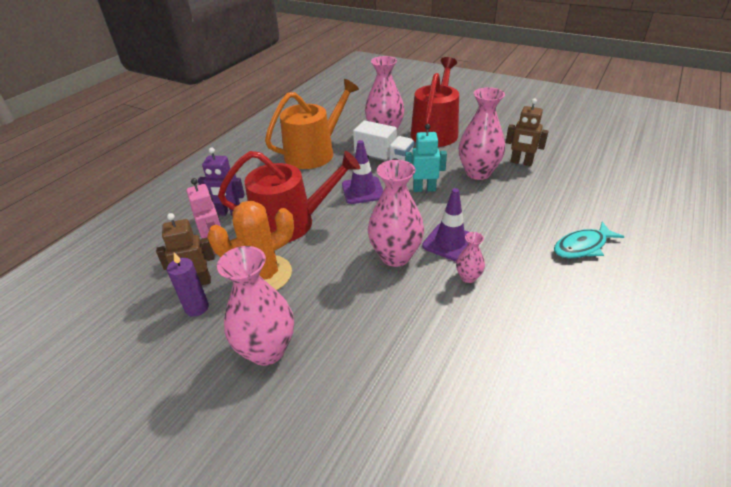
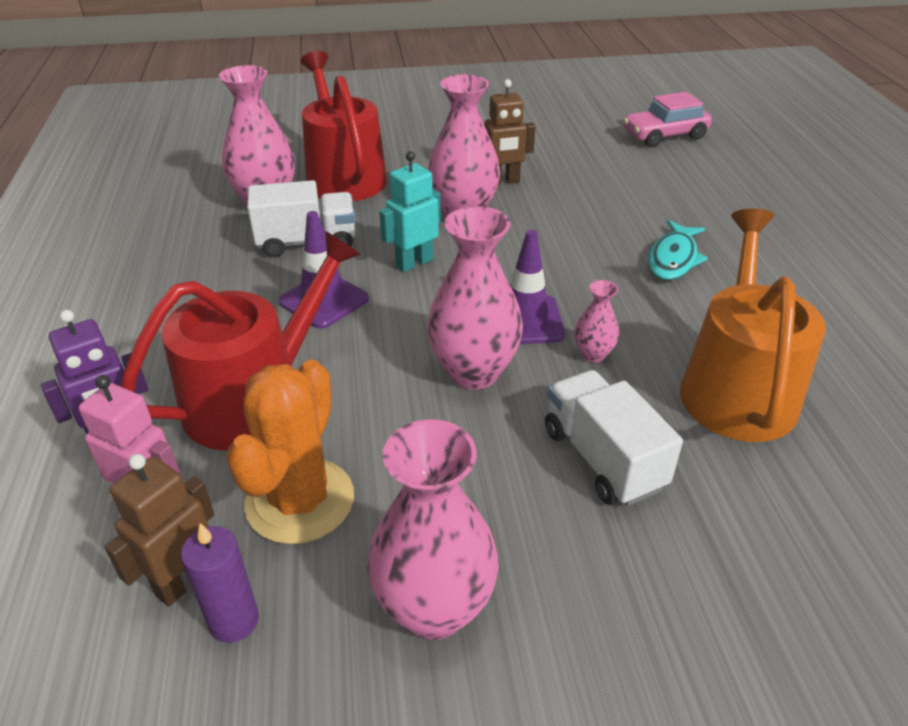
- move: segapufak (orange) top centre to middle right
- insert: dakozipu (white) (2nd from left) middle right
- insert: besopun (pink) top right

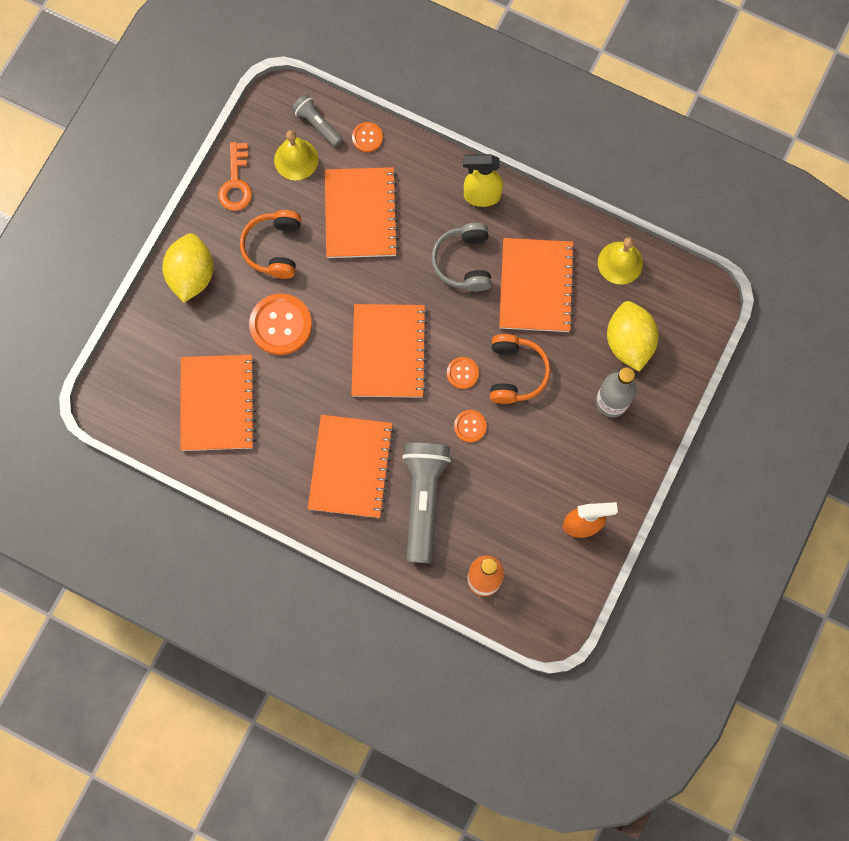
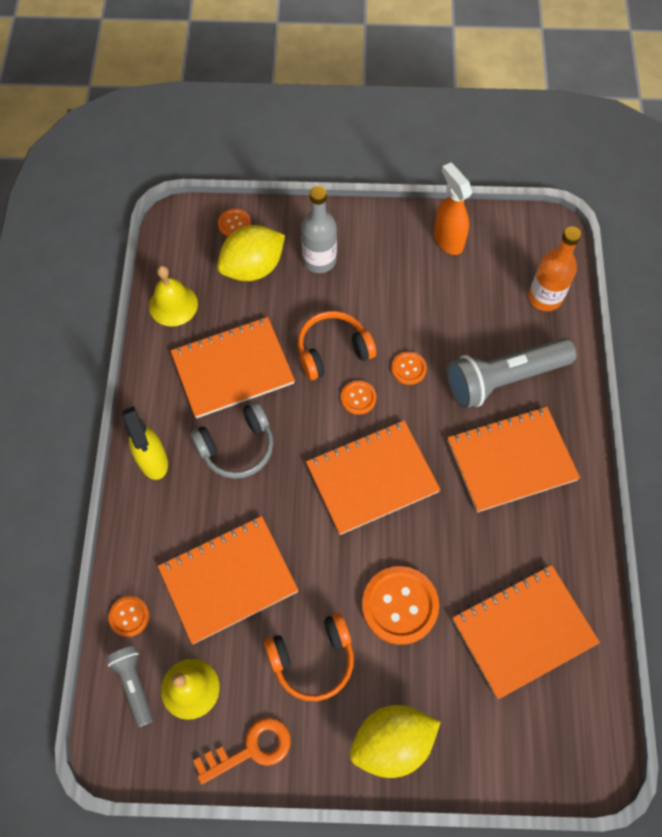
- rotate: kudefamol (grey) (1st from left) top centre = bottom left 135 degrees clockwise
- insert: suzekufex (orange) (2nd from left) top centre

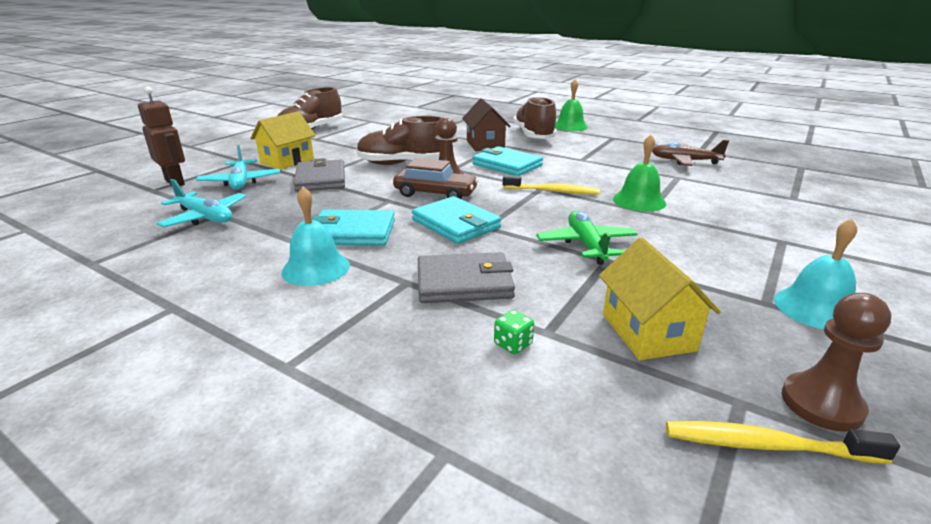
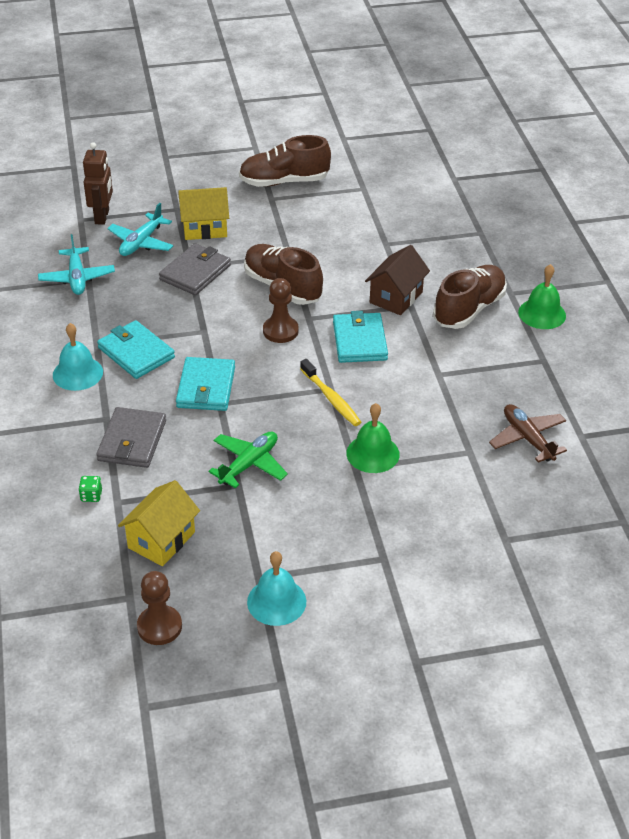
- delete: besopun (brown) centre
- rotate: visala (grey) (2nd from left in the first image) centre = middle left 60 degrees clockwise
- delete: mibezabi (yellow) (2nd from left) bottom right

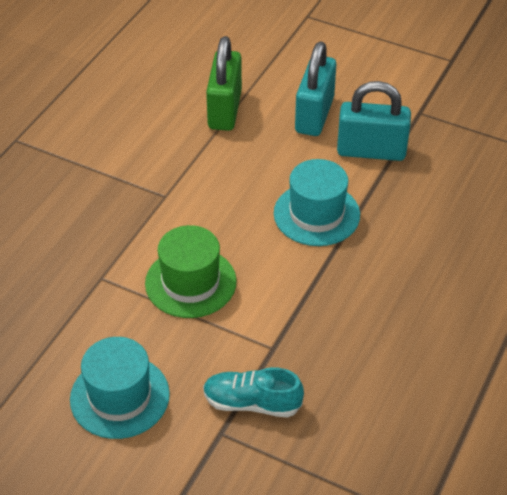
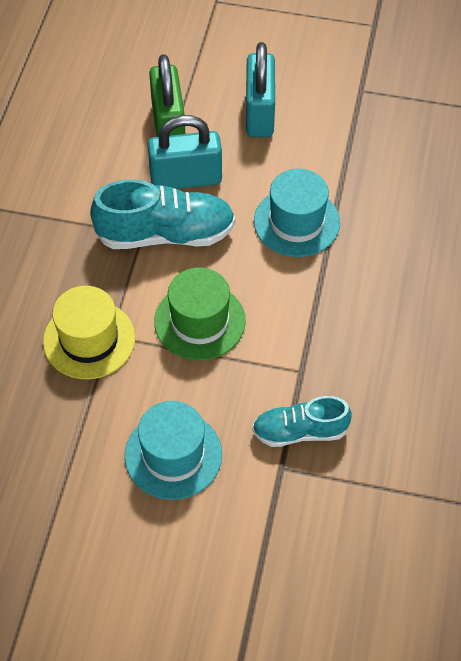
- move: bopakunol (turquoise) (2nd from left in the first image) top right to bopakunol (turquoise) (1st from left) top centre
- insert: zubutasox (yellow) middle left
- insert: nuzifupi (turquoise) (1st from left) top centre

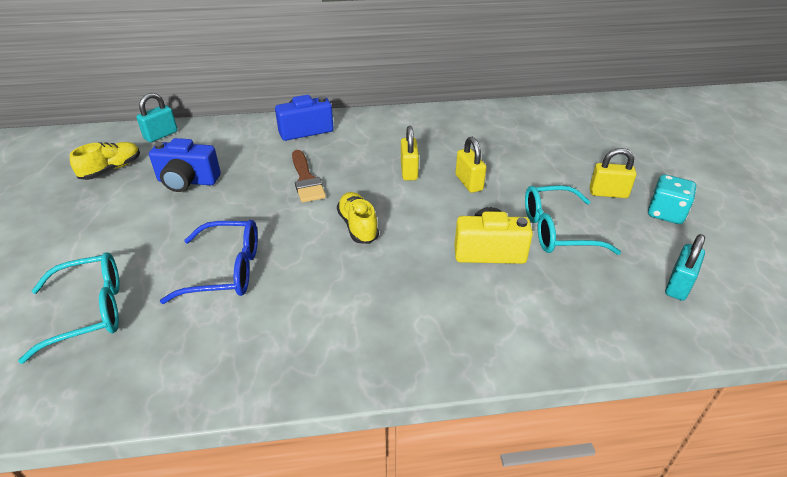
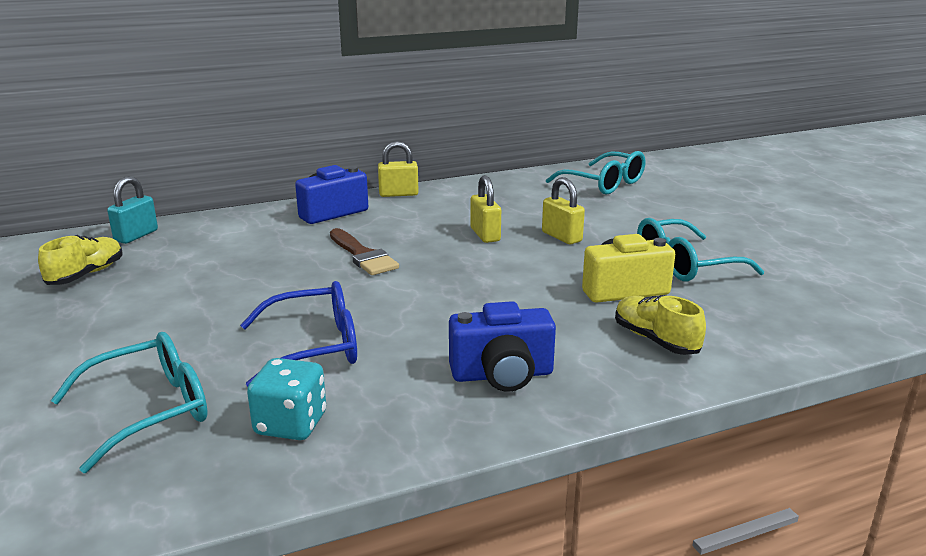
- move: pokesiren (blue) (1st from left in the first image) middle left to pokesiren (blue) (2nd from left) centre
- move: nuzifupi (yellow) (2nd from left) centre to middle right
- move: bopakunol (yellow) (3rd from left in the first image) middle right to bopakunol (yellow) (1st from left) top centre
- move: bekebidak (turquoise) middle right to bottom left
- delete: bopakunol (turquoise) (2nd from left) middle right
- insert: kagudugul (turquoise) (2nd from left) top centre

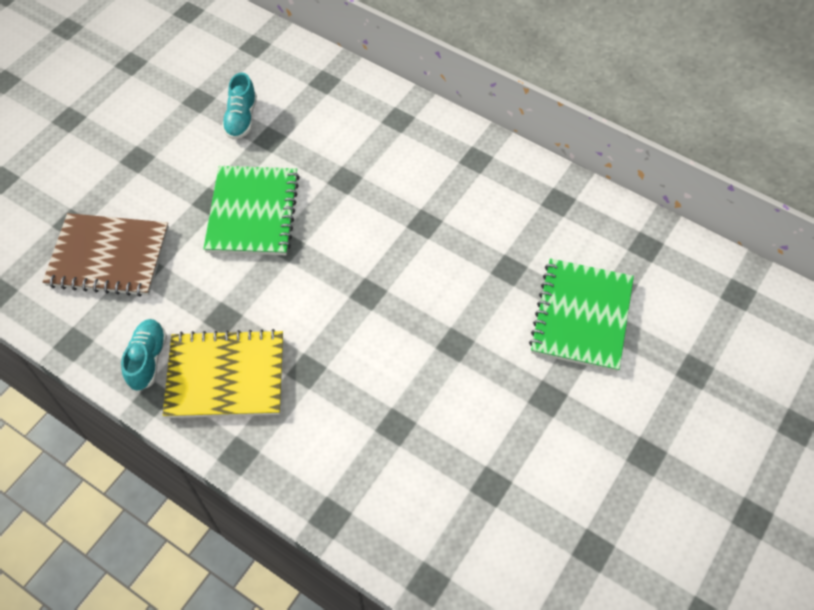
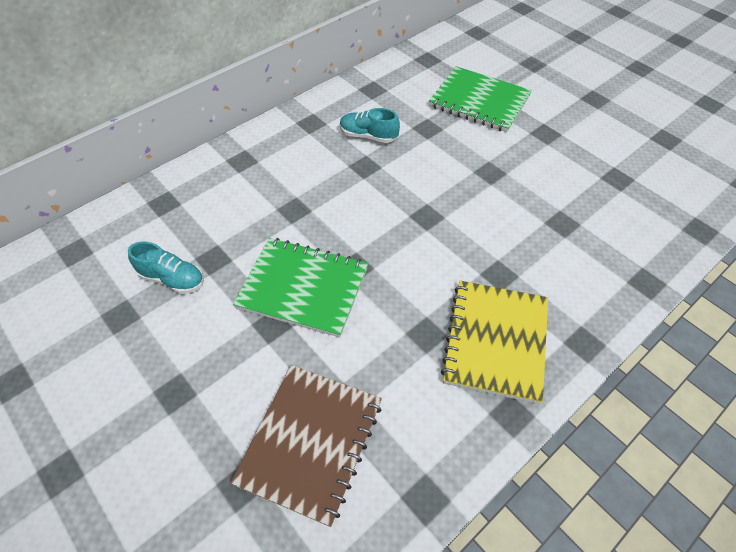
- move: nuzifupi (turquoise) (1st from left in the first image) middle left to nuzifupi (turquoise) (2nd from left) top centre

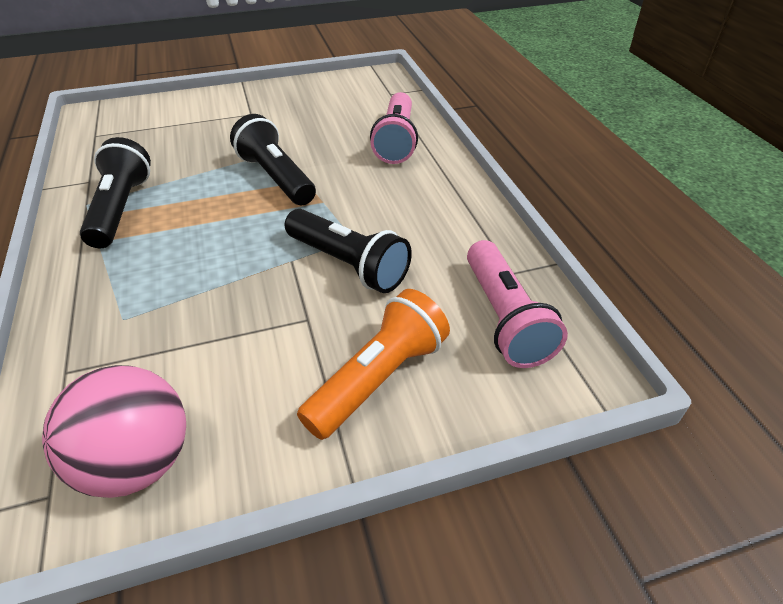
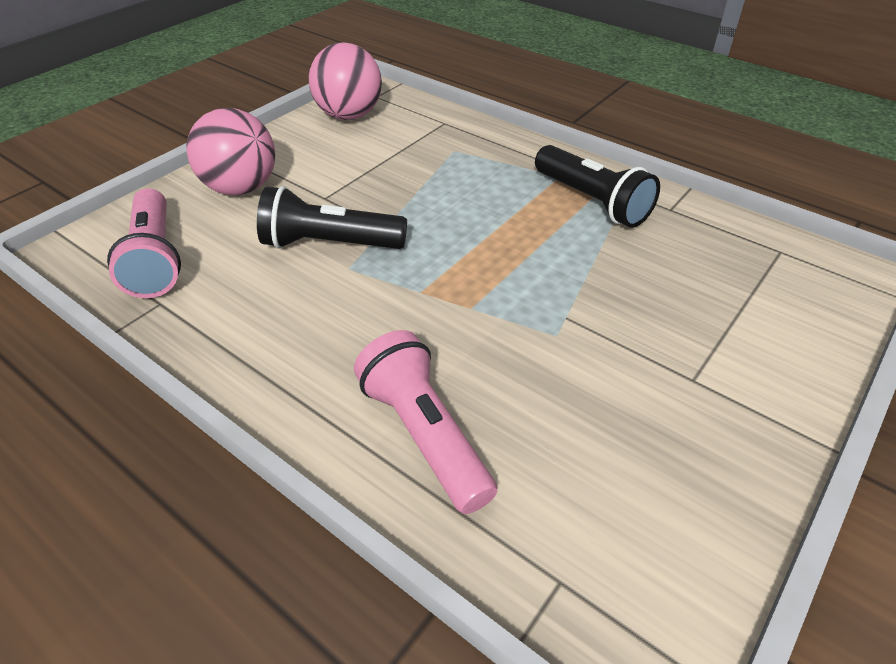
- delete: kudefamol (black) (2nd from left) top centre
- replace: kudefamol (orange) centre to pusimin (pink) (1st from left) top left
- rotate: kudefamol (pink) (2nd from left in the first image) centre = middle left 150 degrees counterclockwise

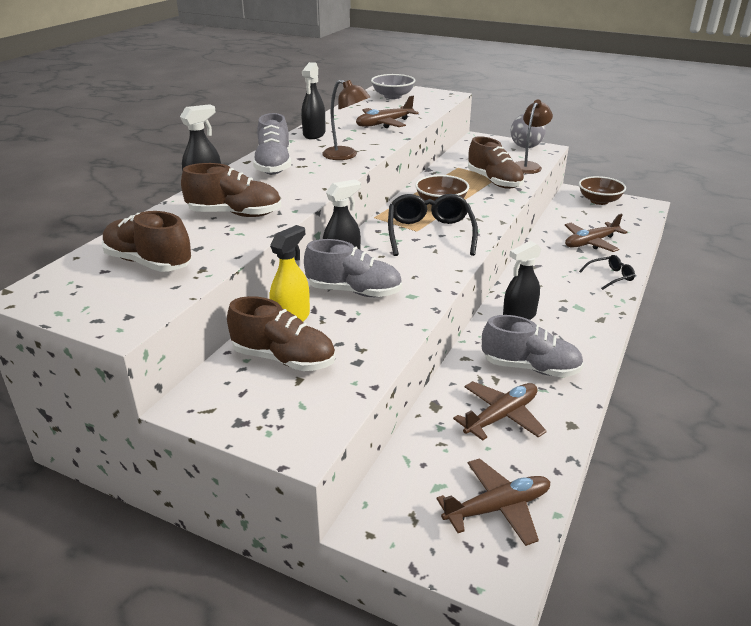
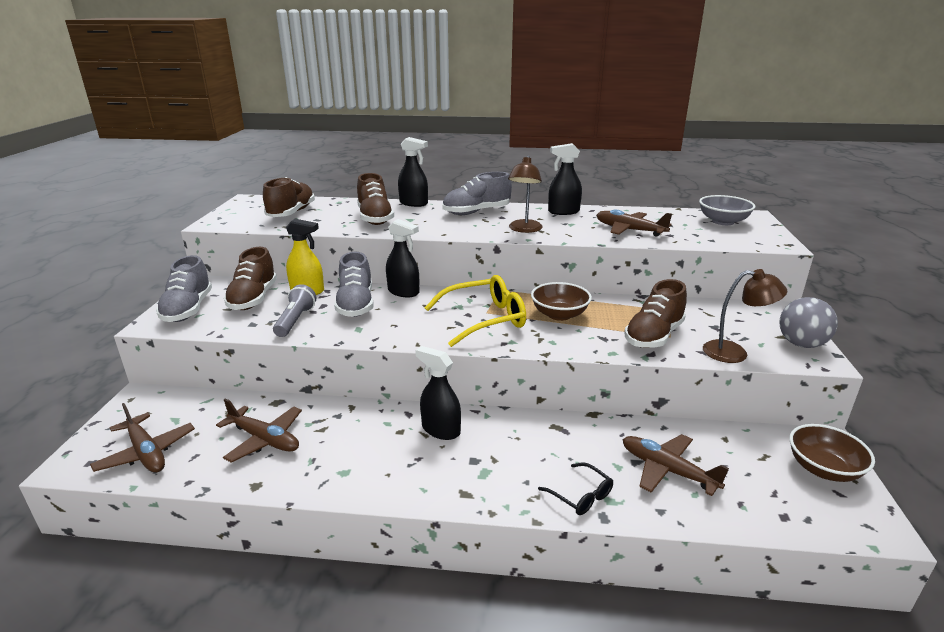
- recolor: kagudugul (black) (1st from left) centre to kagudugul (yellow) centre
- move: nuzifupi (grey) (3rd from left in the first image) middle right to nuzifupi (grey) (1st from left) middle left
- insert: kudefamol (grey) middle left

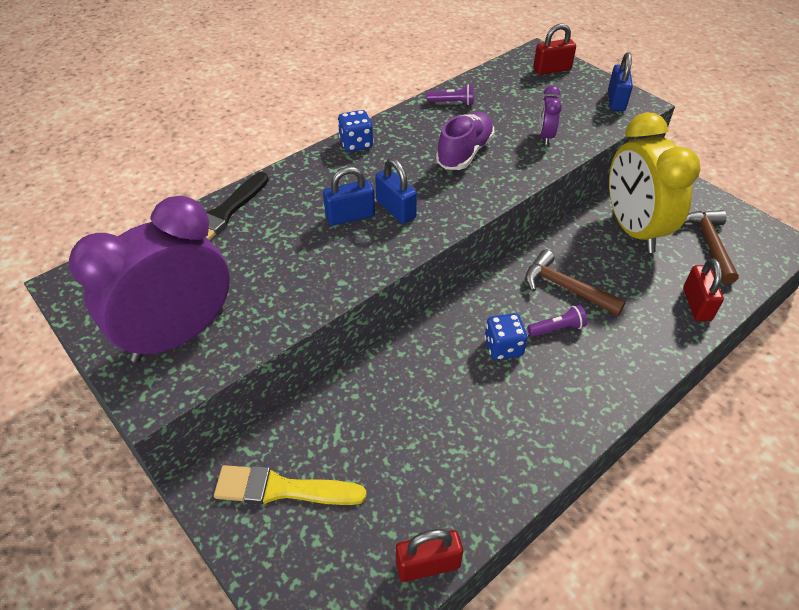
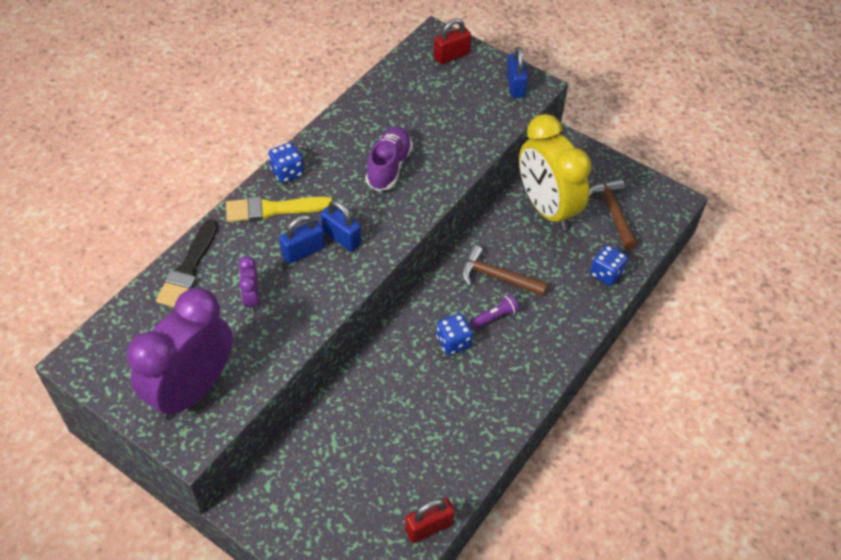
- move: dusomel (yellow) bottom centre to middle left
- delete: kudefamol (purple) (1st from left) top centre
- move: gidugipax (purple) (2nd from left) top right to middle left
- replace: bopakunol (red) (3rd from left) middle right to bekebidak (blue) (3rd from left) middle right

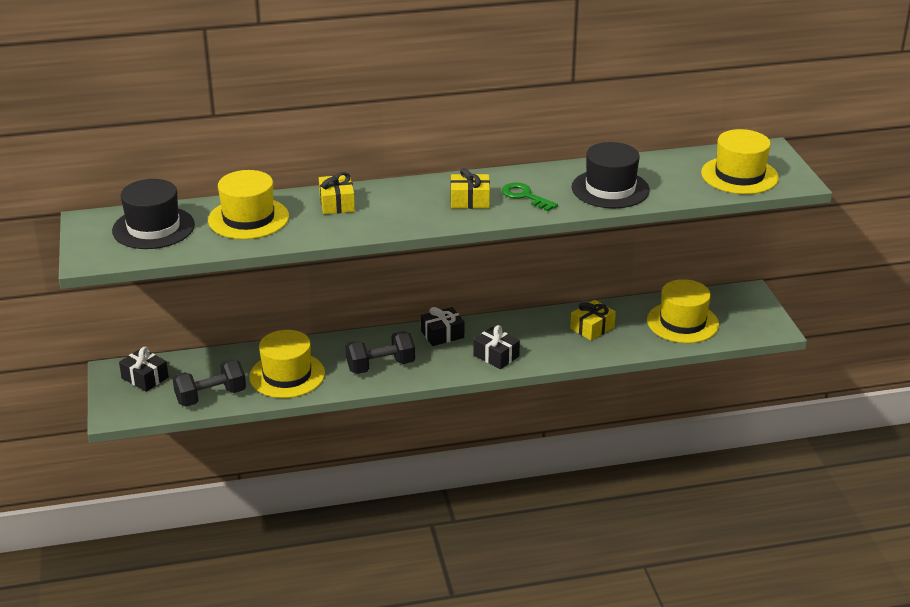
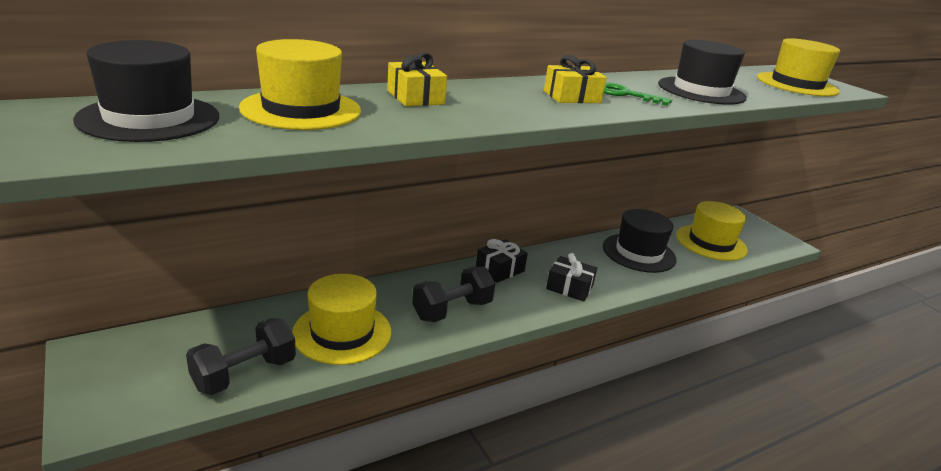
- delete: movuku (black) (1st from left) middle left
- replace: movuku (yellow) (3rd from left) centre to zubutasox (black) (2nd from left) middle right

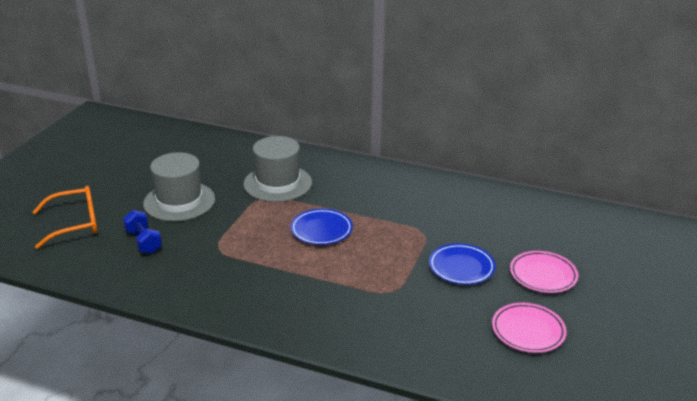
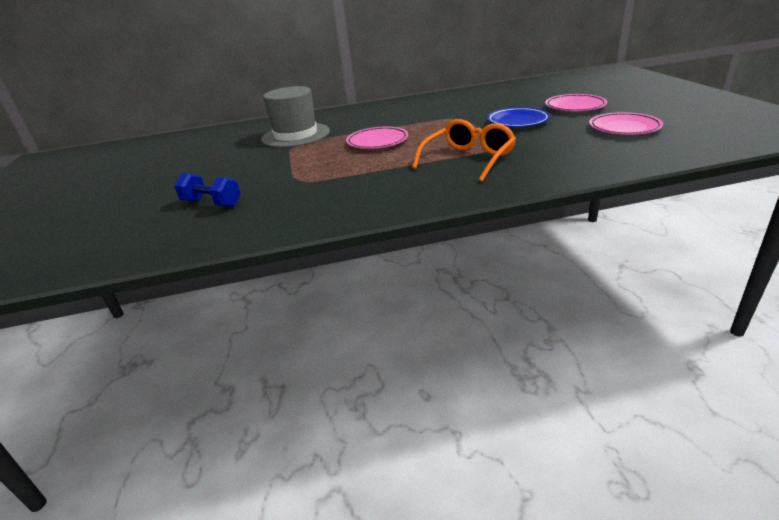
- move: kagudugul (orange) middle left to top centre
- delete: zubutasox (grey) (1st from left) middle left
- recolor: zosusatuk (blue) (1st from left) centre to zosusatuk (pink) (1st from left) top centre

